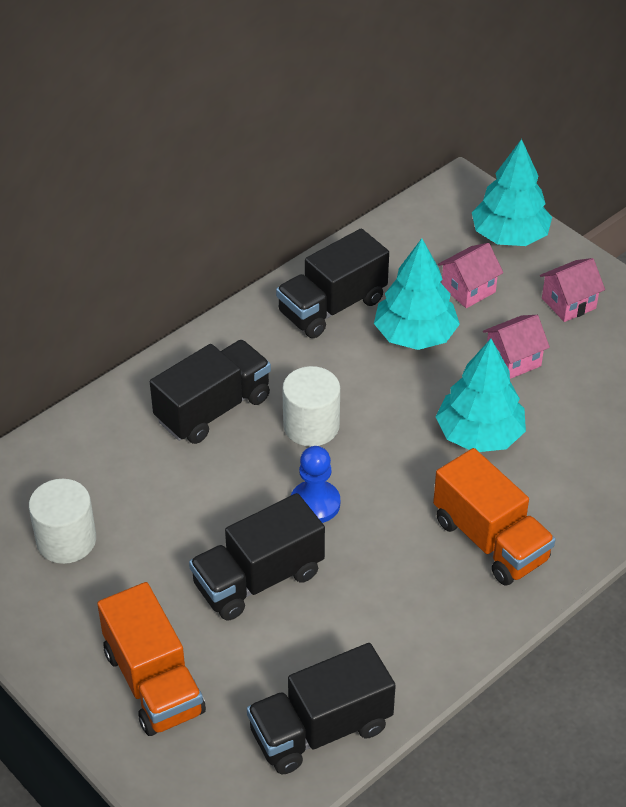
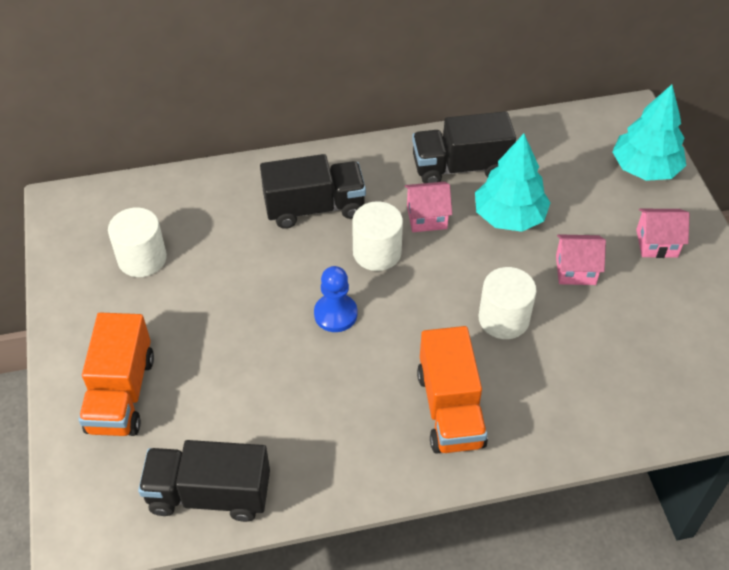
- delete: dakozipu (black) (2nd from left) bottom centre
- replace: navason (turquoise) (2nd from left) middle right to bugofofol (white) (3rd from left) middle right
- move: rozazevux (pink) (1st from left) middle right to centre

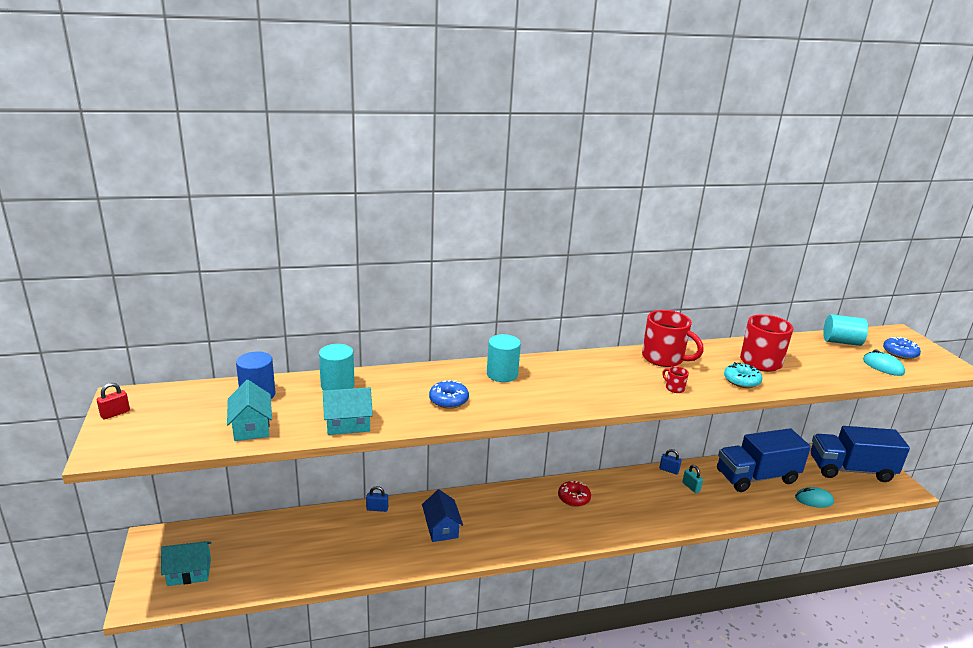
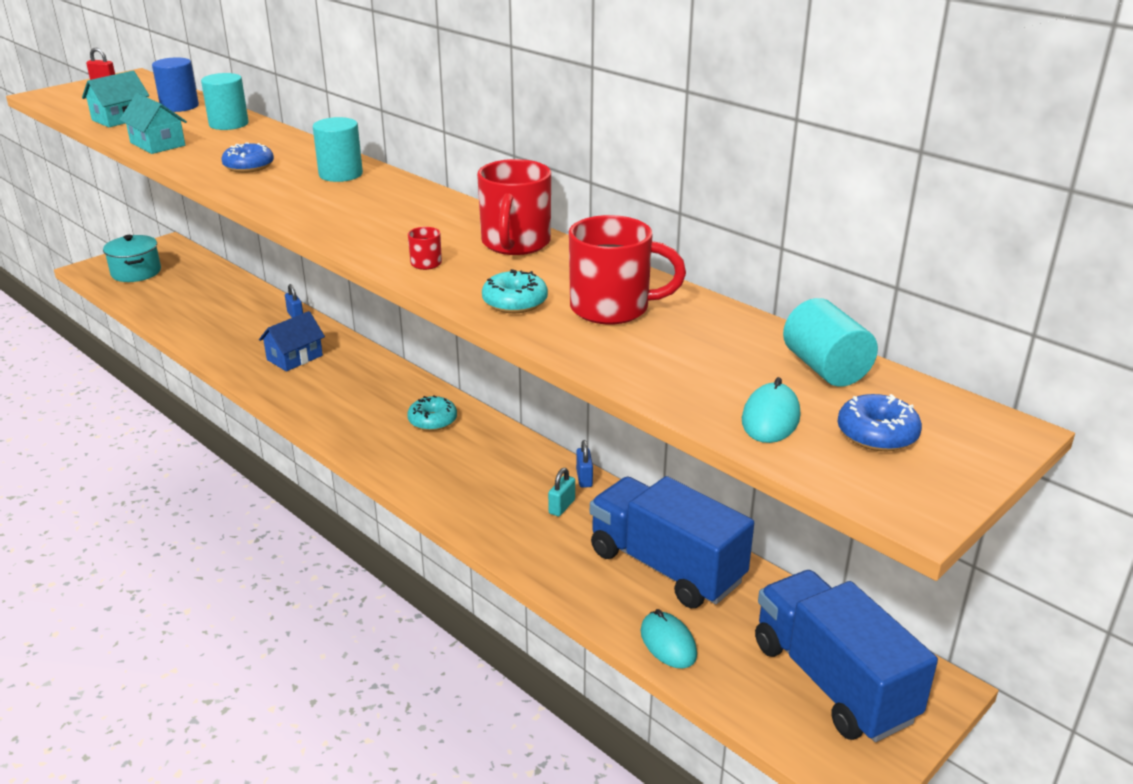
- replace: rozazevux (turquoise) (1st from left) bottom left to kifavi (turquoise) top left
- recolor: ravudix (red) bottom centre to ravudix (turquoise) (1st from left) centre

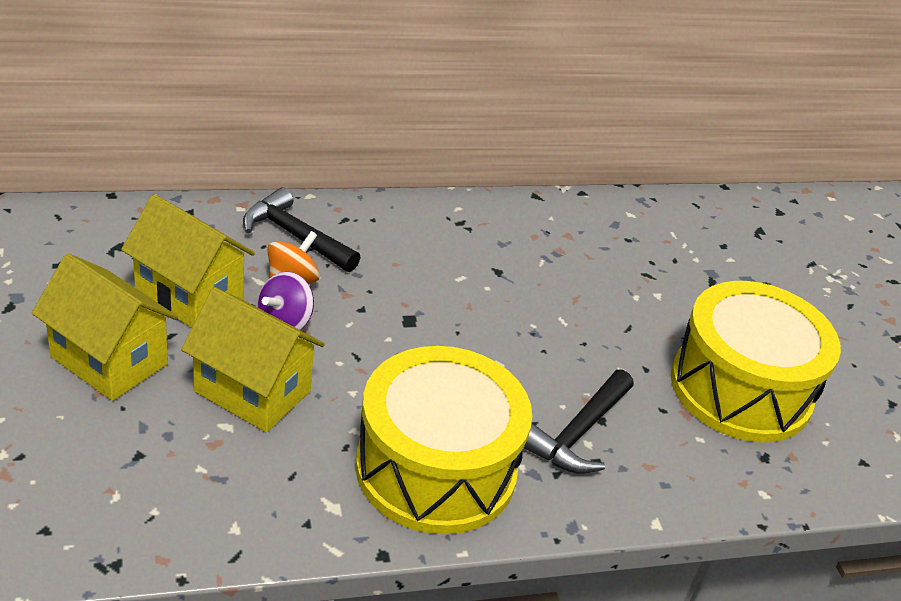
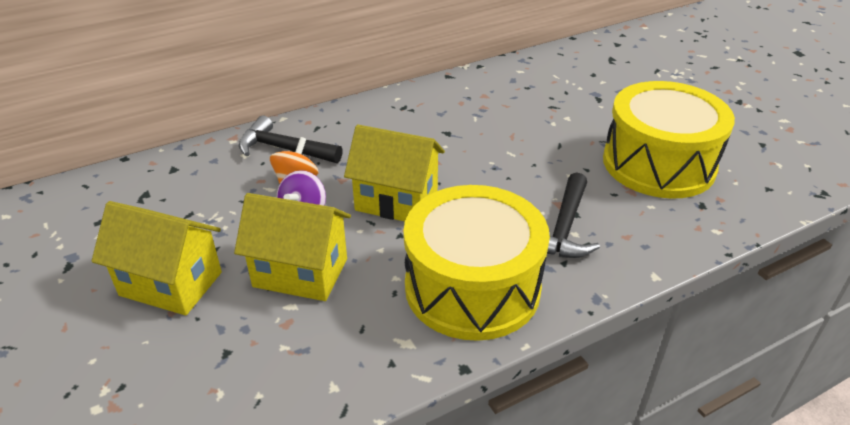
- move: rozazevux (yellow) (2nd from left in the first image) middle left to rozazevux (yellow) (3rd from left) centre

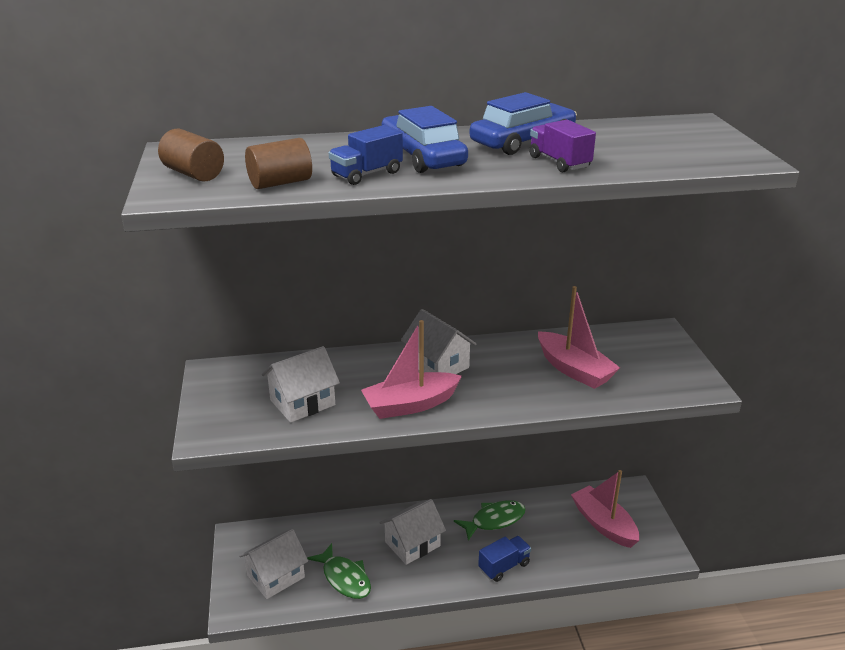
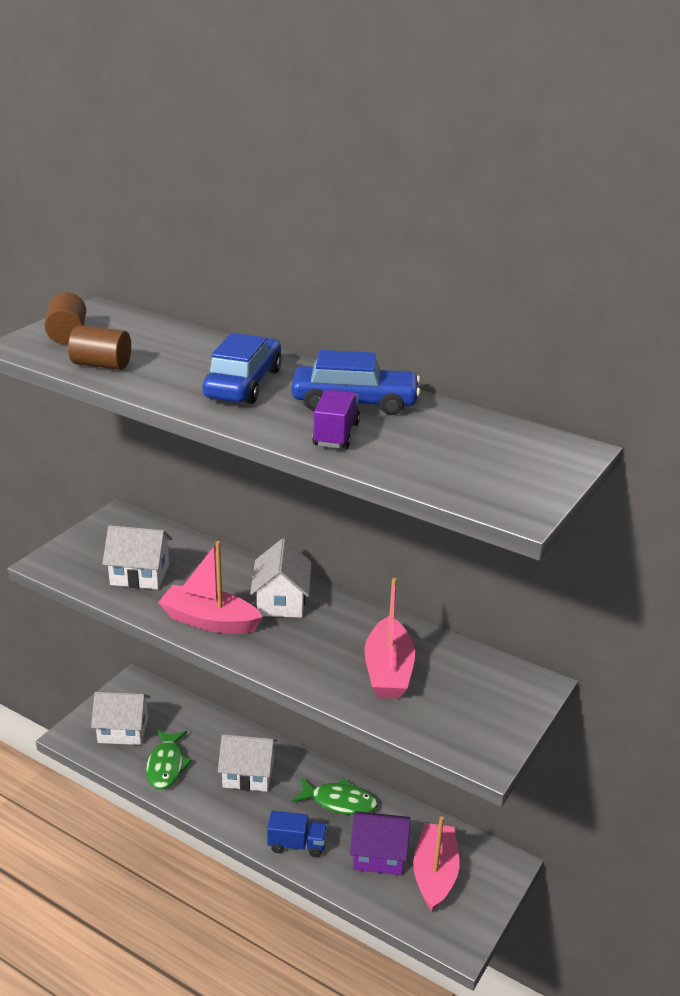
- delete: dakozipu (blue) (1st from left) top centre
- insert: rozazevux (purple) bottom centre

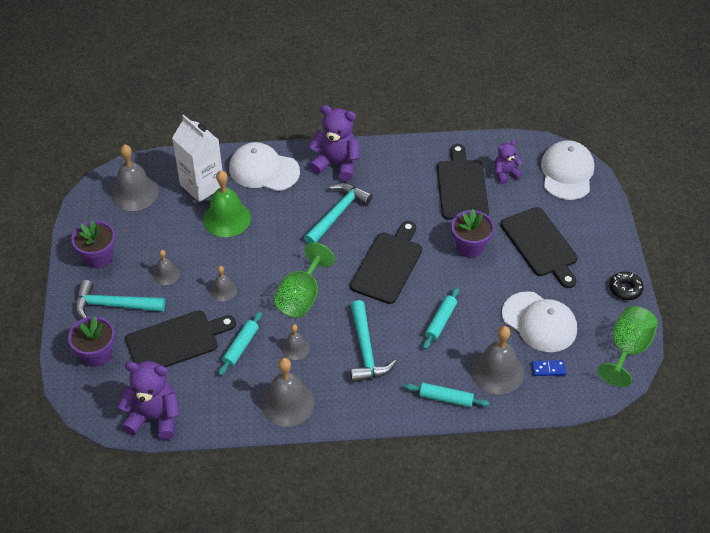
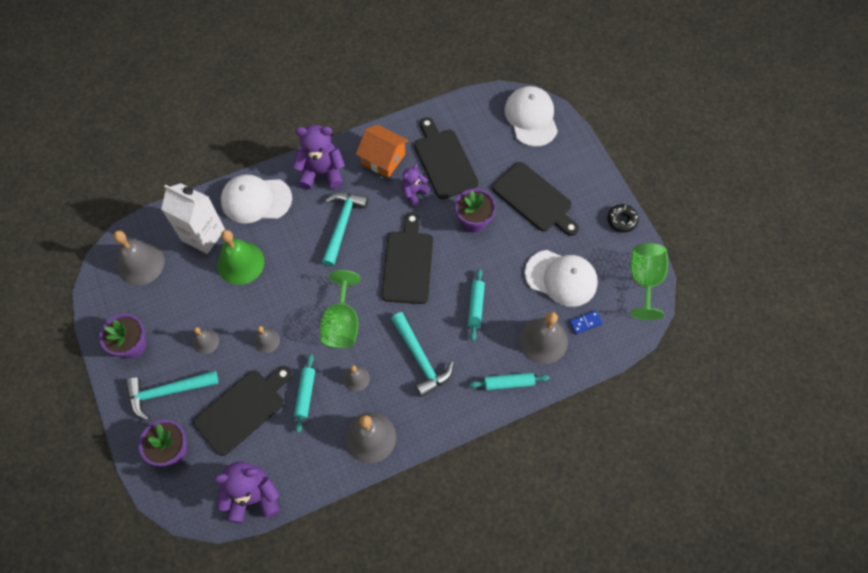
- move: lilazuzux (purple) (3rd from left) top right to top centre
- insert: rozazevux (orange) top centre

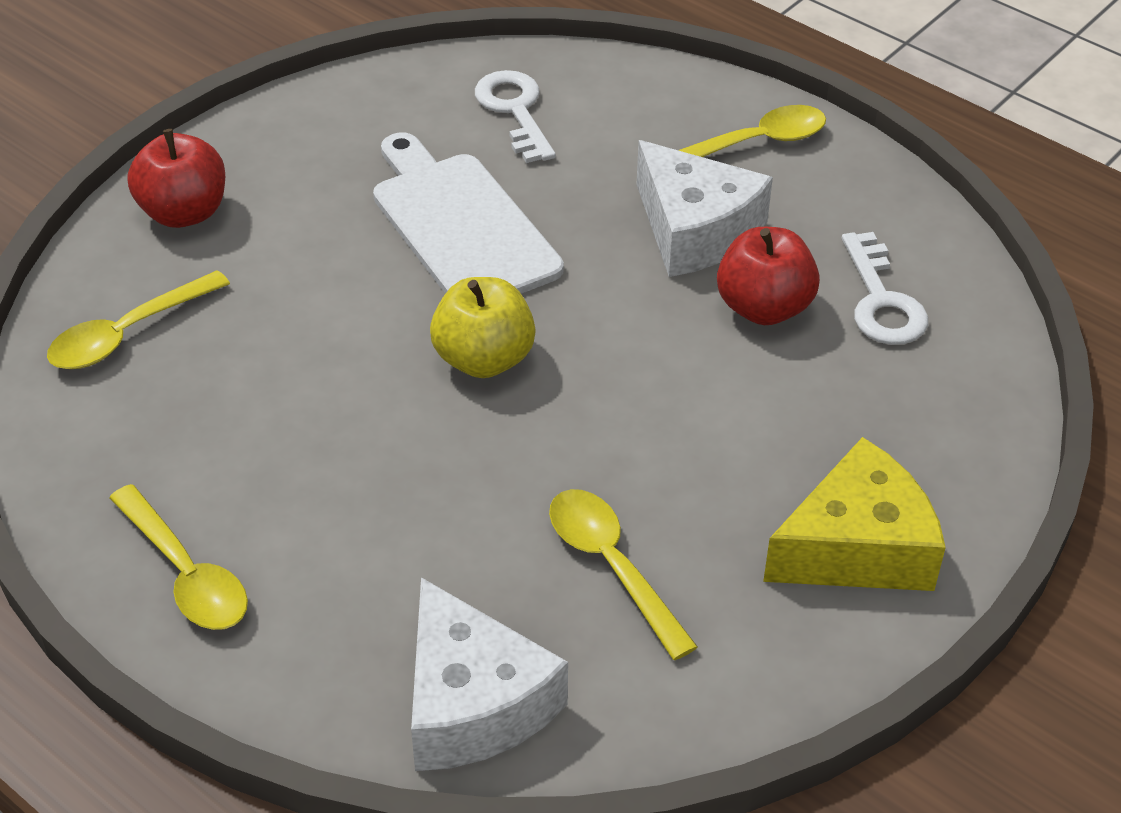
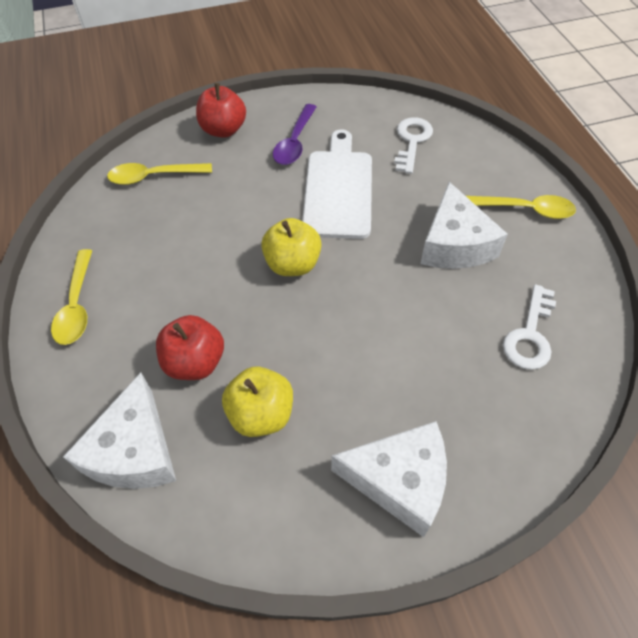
- replace: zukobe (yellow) (3rd from left) bottom centre to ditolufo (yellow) (1st from left) centre
- move: ditolufo (red) (2nd from left in the first image) middle right to ditolufo (red) (1st from left) middle left
- recolor: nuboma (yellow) middle right to nuboma (white) (2nd from left) bottom centre
- insert: zukobe (purple) top centre

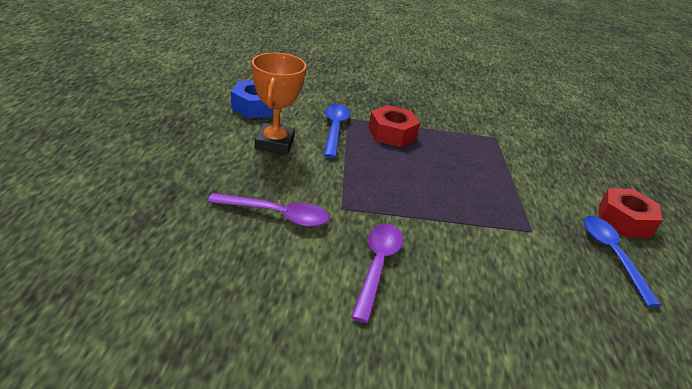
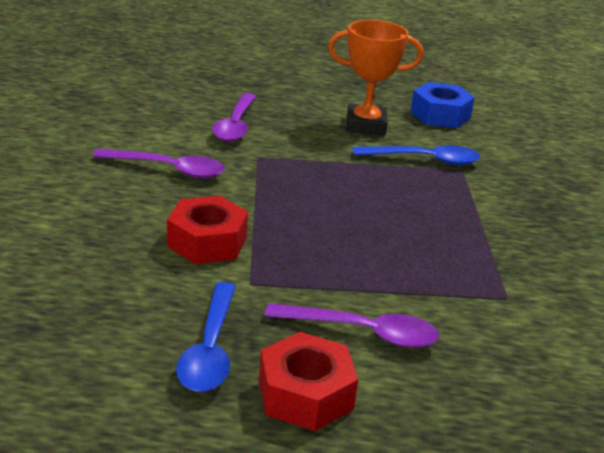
- move: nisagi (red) (1st from left) top centre to centre
- rotate: zukobe (blue) (2nd from left in the first image) bottom right = bottom centre 105 degrees clockwise
- insert: zukobe (purple) (3rd from left) bottom centre

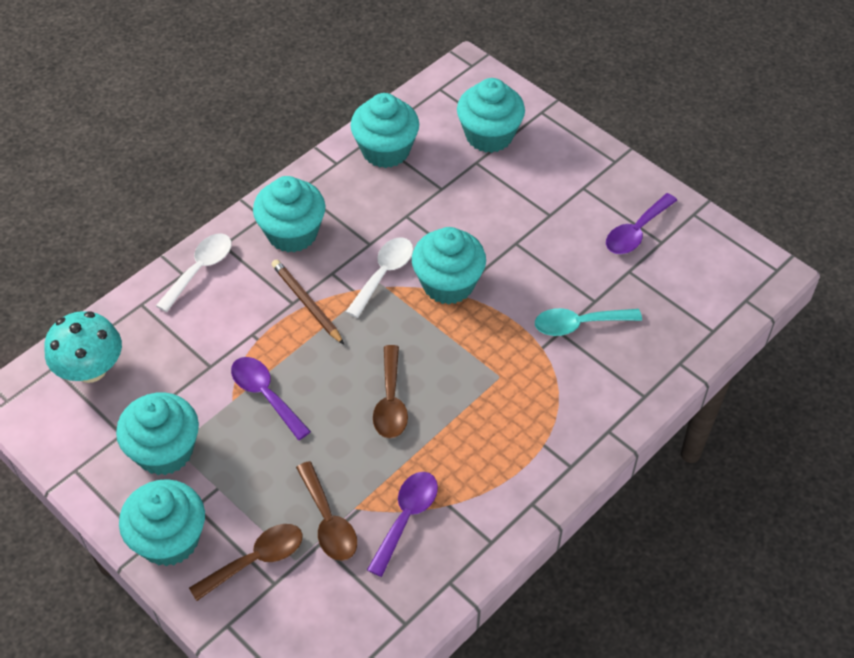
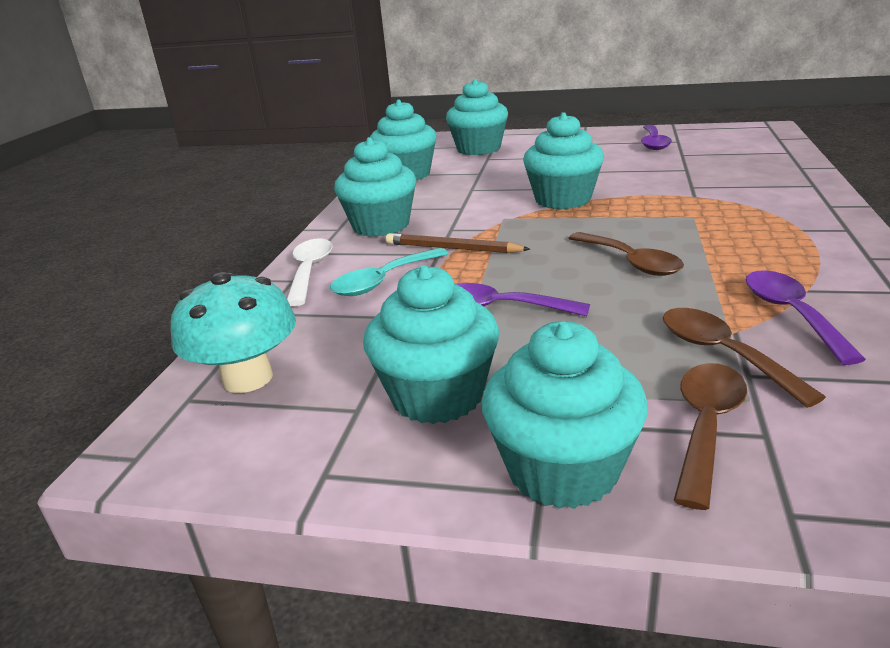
- rotate: zukobe (brown) (2nd from left in the first image) bottom centre = middle right 150 degrees counterclockwise
- delete: zukobe (white) (2nd from left) centre
- move: zukobe (turquoise) middle right to centre

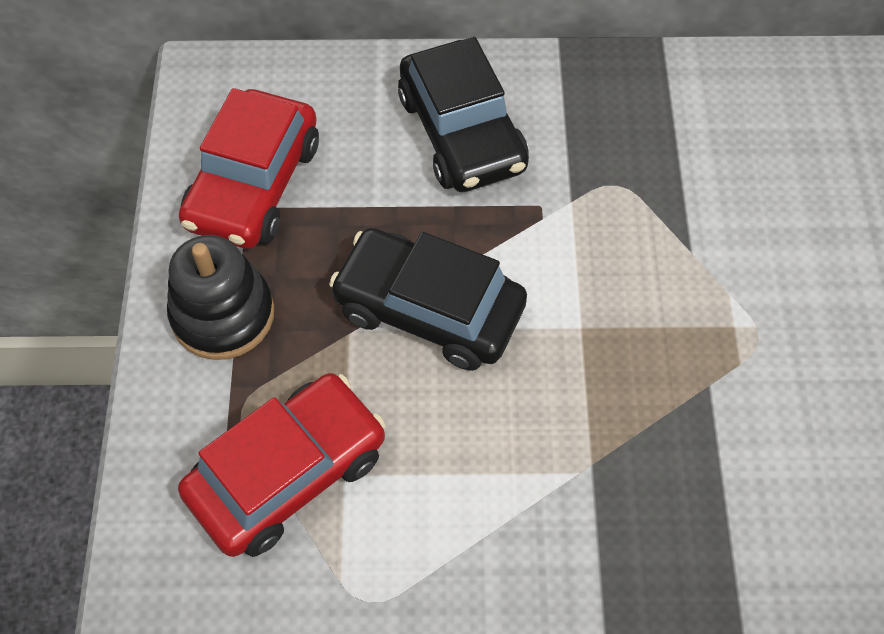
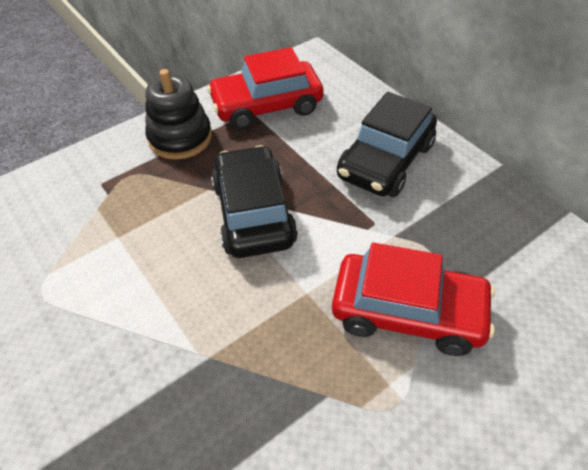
- move: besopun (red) (2nd from left) bottom left to middle right

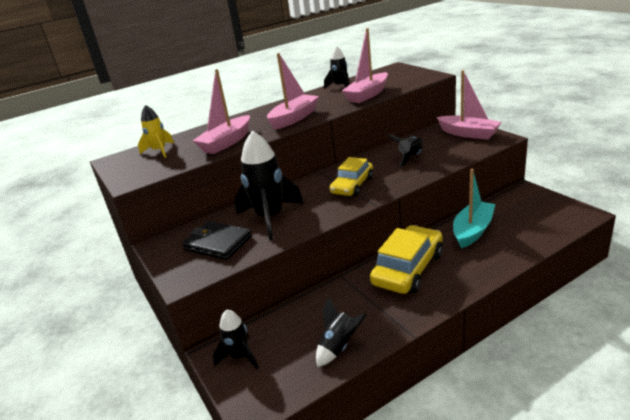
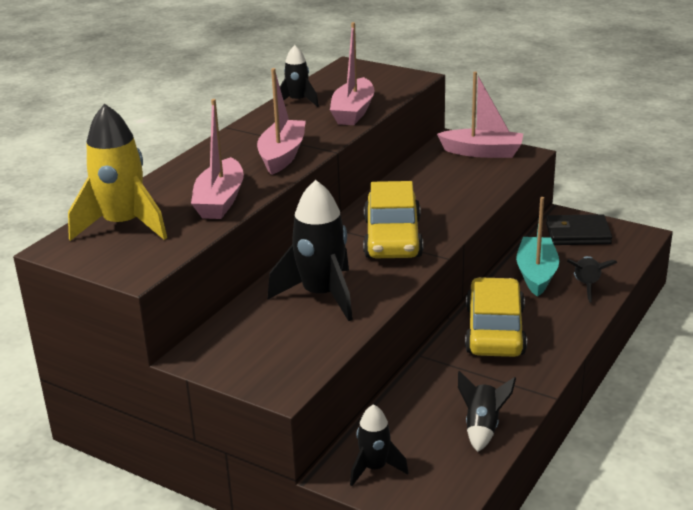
- resize: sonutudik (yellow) top left = middle left x1.78
- move: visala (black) centre to middle right
- resize: besopun (yellow) (1st from left) centre = centre x1.50
- move: sonutudik (black) (5th from left) centre to middle right

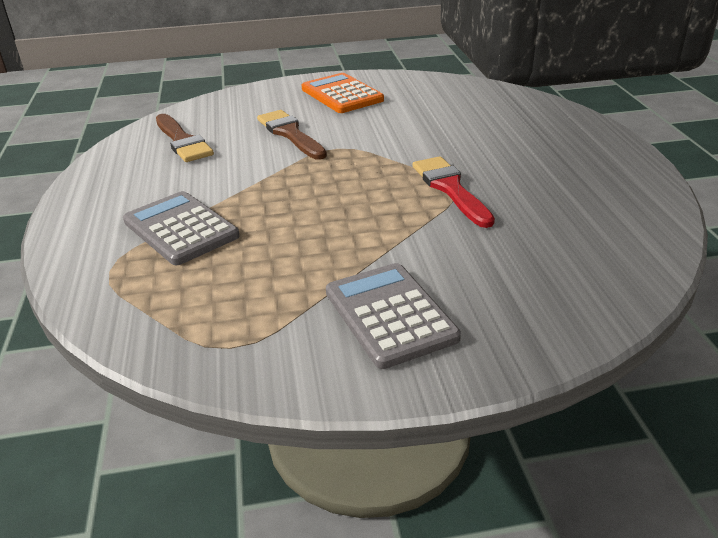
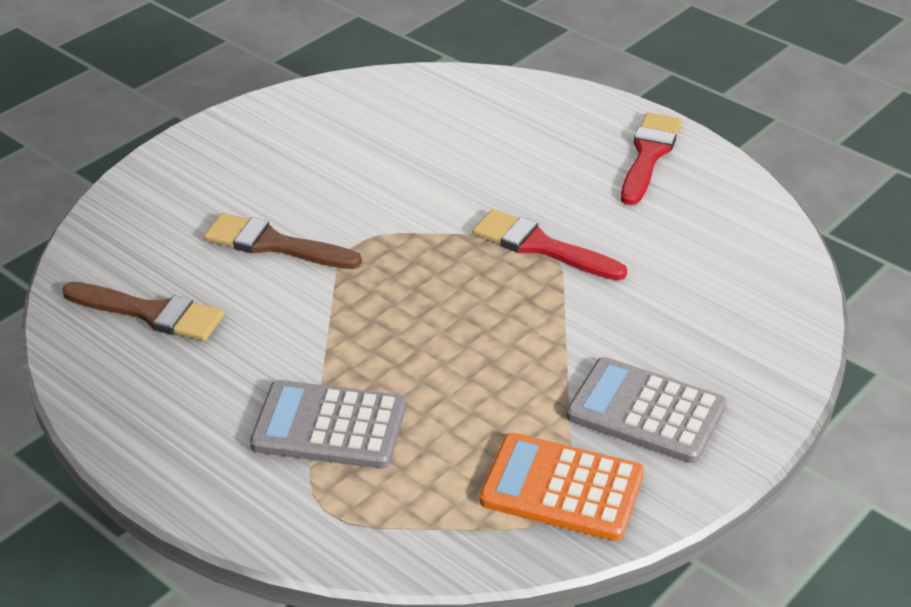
- move: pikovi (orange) top centre to bottom centre
- insert: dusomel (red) (2nd from left) top right

